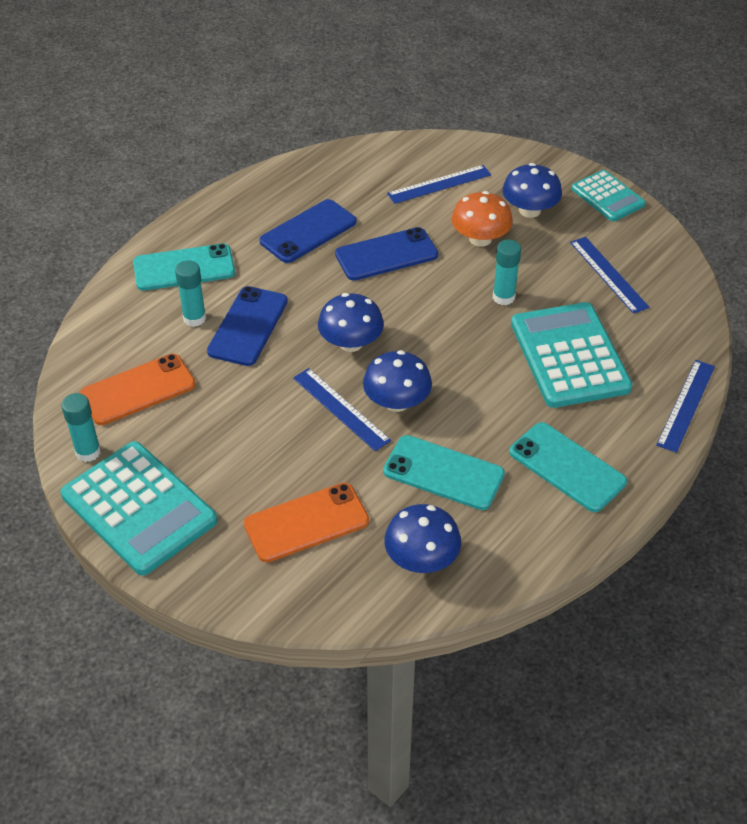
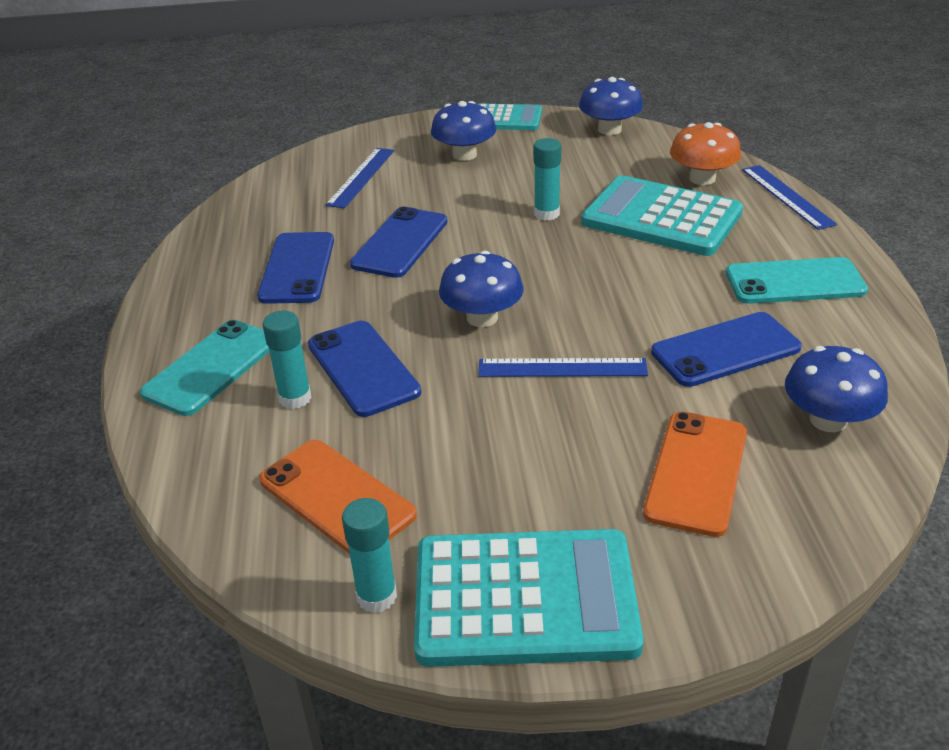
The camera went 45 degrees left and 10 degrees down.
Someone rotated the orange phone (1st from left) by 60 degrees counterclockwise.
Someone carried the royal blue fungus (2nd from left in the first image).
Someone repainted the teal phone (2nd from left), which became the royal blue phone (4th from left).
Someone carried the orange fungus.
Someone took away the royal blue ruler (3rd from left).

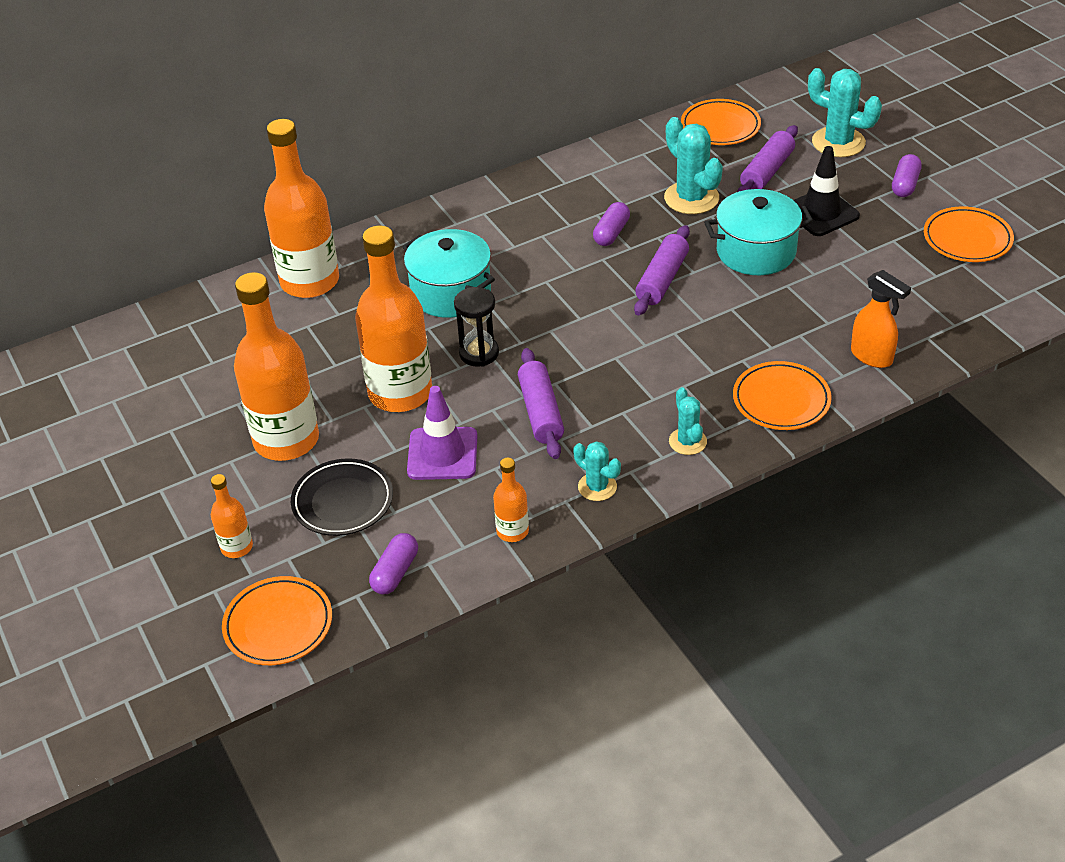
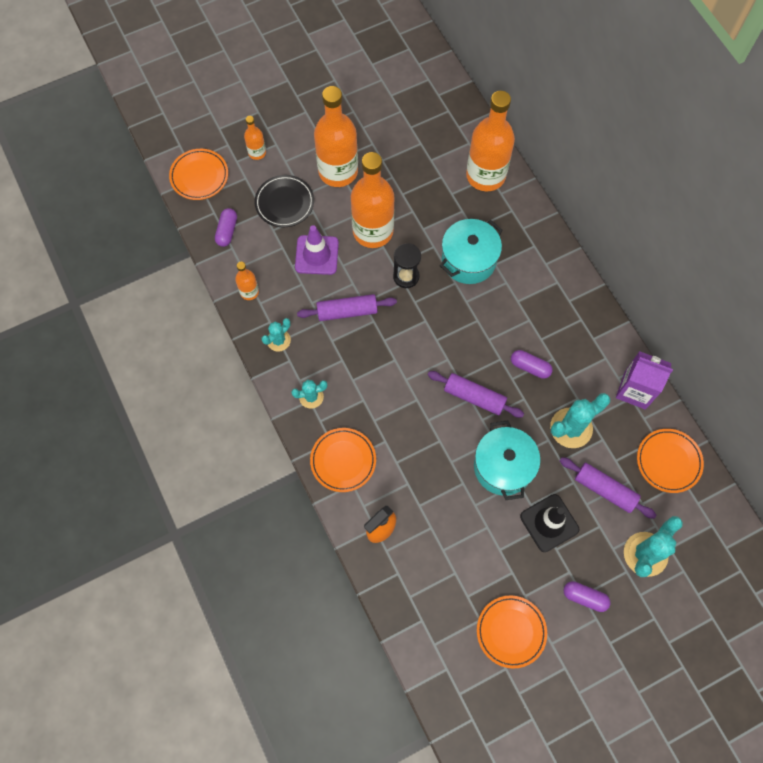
The camera went 90 degrees right and 25 degrees up.
Someone rotated the purple pill (1st from left) by 75 degrees clockwise.
Someone put down the purple carton.

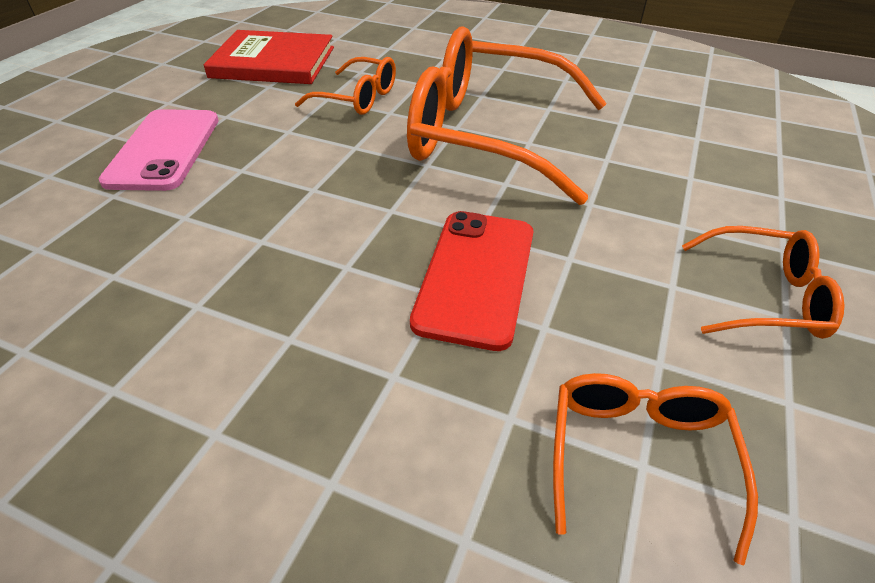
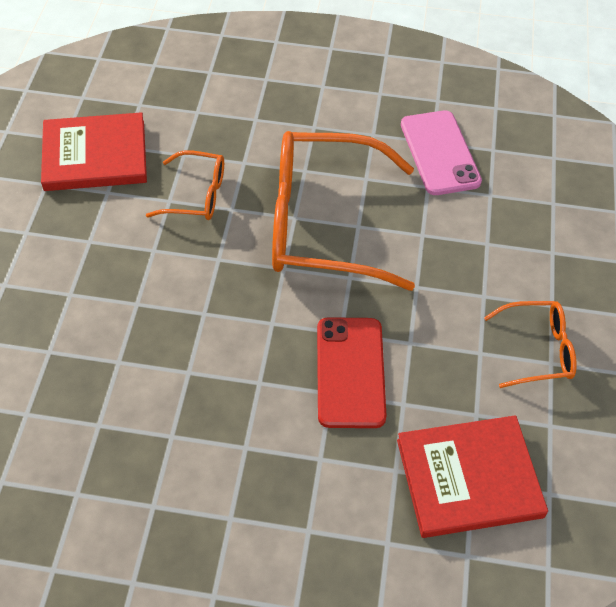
The camera went 15 degrees left and 10 degrees up.
Someone swapped the orange glasses (3rd from left) for the scarlet hardback (2nd from left).
Someone carried the pink phone.

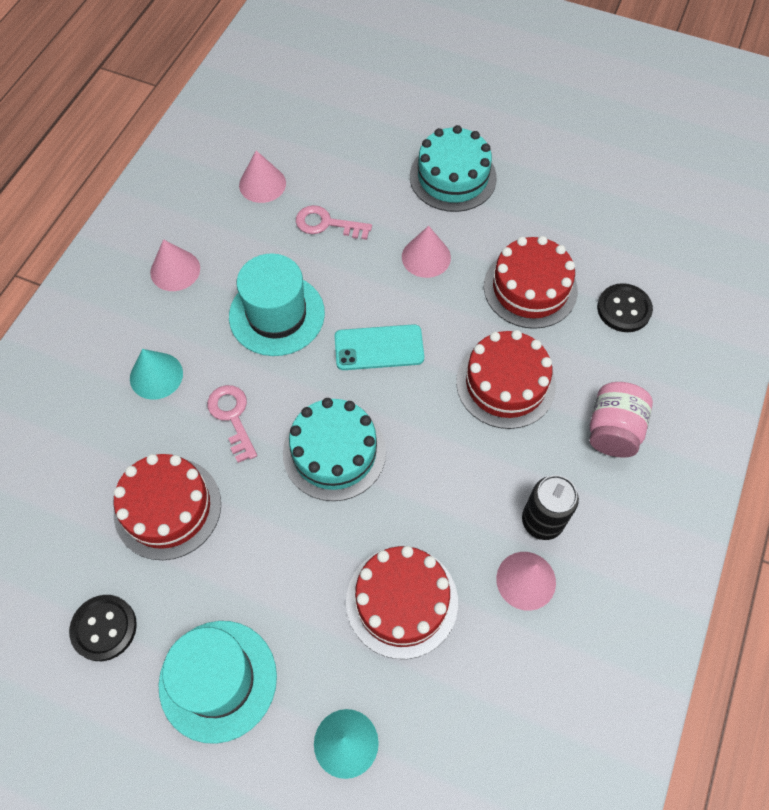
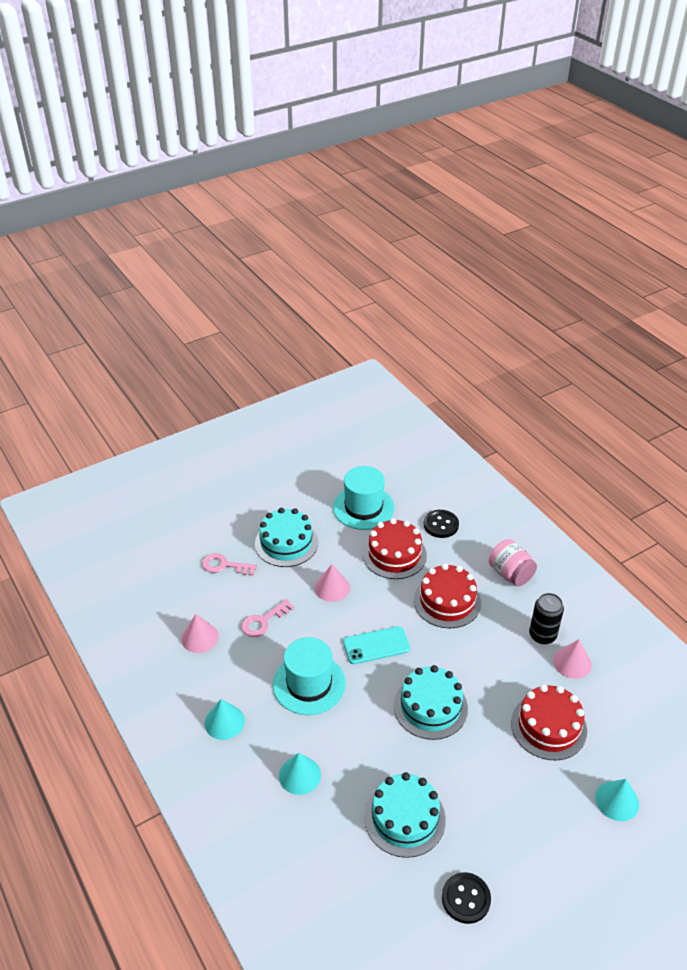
The camera went 55 degrees left and 20 degrees down.
Someone carried the pink door key (1st from left).
Someone repainted the pink solid cone (1st from left), which became the teal solid cone (1st from left).
Someone carried the teal hat (1st from left in the first image).
Someone rotated the teal phone by 45 degrees clockwise.
Someone repainted the scarlet layer cake (1st from left), which became the teal layer cake (2nd from left).

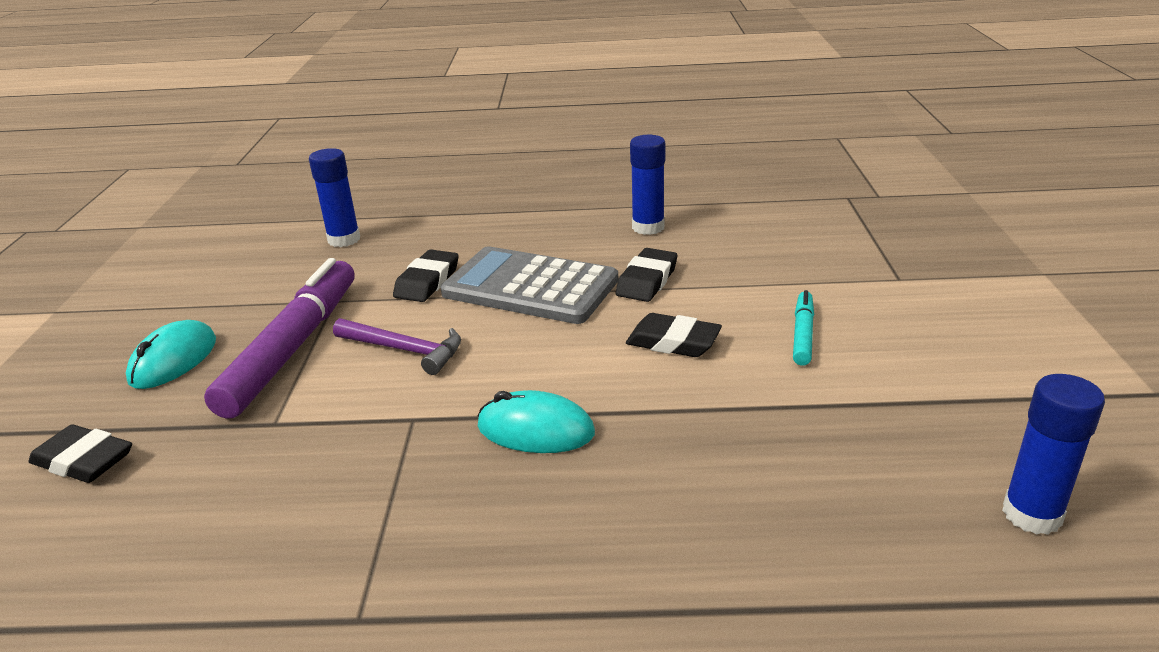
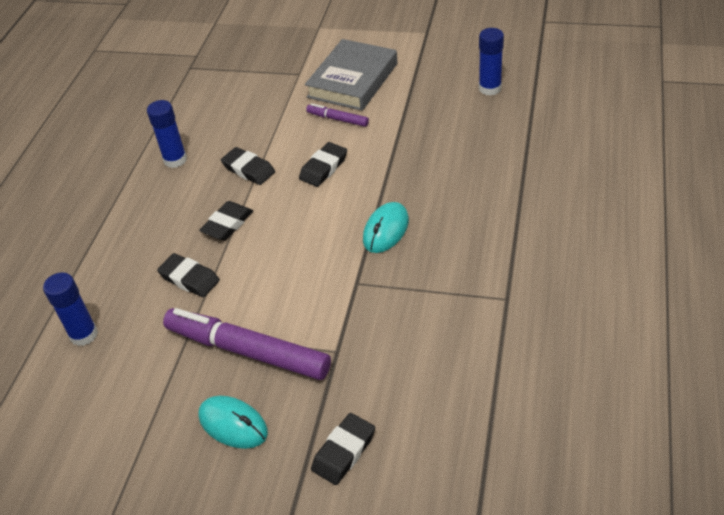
The camera went 75 degrees left and 15 degrees up.
Someone swapped the gray adding machine for the jet-black eraser (2nd from left).
Someone put down the gray hardback.
Someone repainted the teal marker pen, which became the purple marker pen (2nd from left).
Someone took away the purple claw hammer.

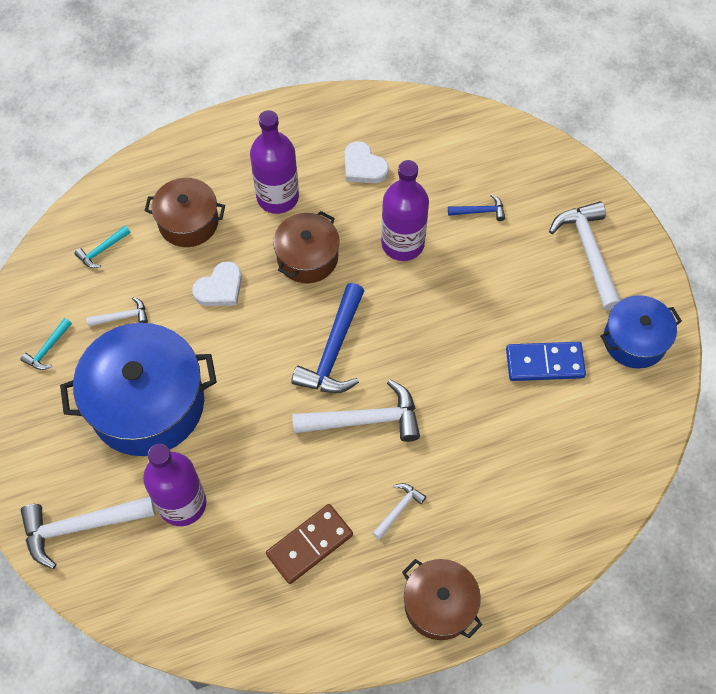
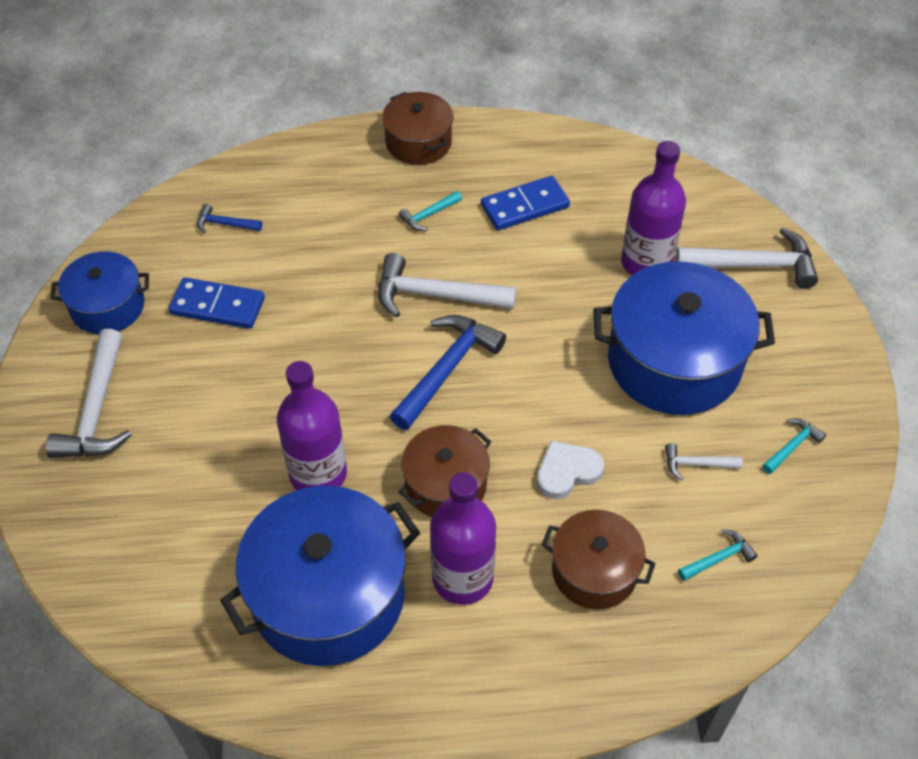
The camera went 165 degrees left and 10 degrees down.
Someone carried the royal blue claw hammer (2nd from left in the first image).
Someone swapped the white heart (2nd from left) for the royal blue stockpot (2nd from left).
Someone repainted the white claw hammer (4th from left), which became the teal claw hammer (1st from left).
Someone repainted the brown domino tile, which became the royal blue domino tile (2nd from left).

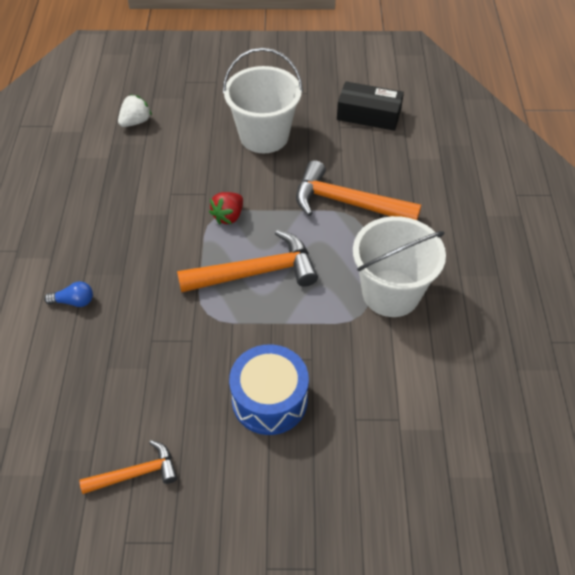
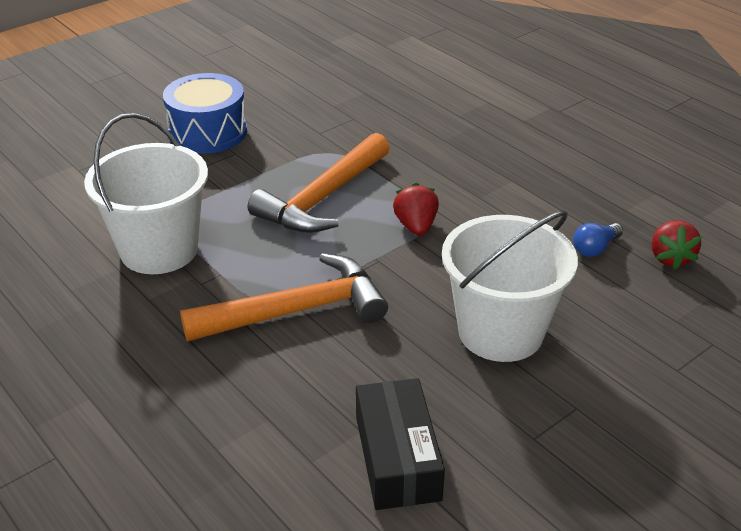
The camera went 140 degrees right and 15 degrees down.
Someone rotated the jet-black package by 75 degrees counterclockwise.
Someone carried the royal blue lightbulb.
Someone repainted the white toy strawberry, which became the scarlet toy strawberry (2nd from left).
Someone took away the orange claw hammer (1st from left).

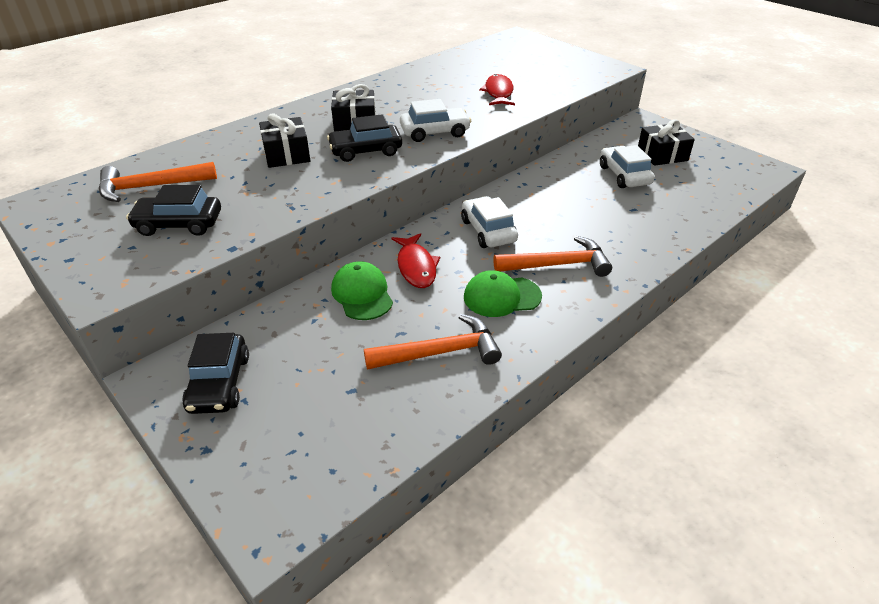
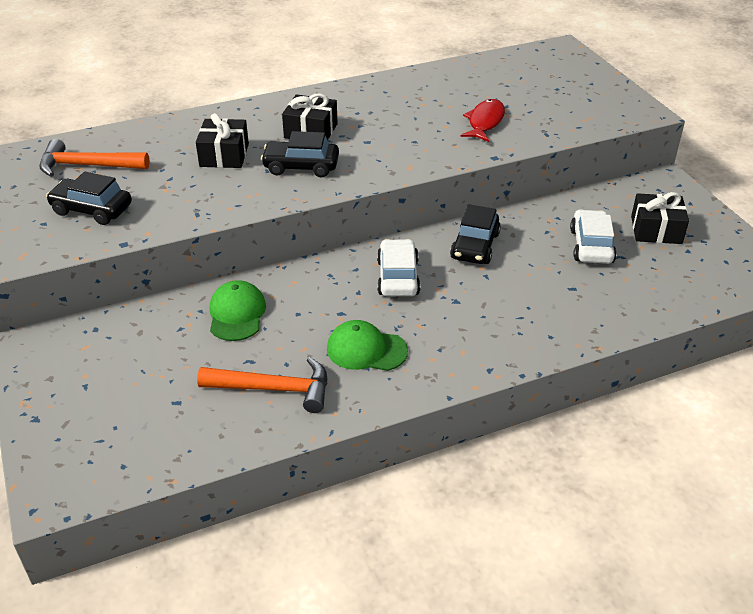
The camera went 20 degrees right and 0 degrees up.
Someone carried the jet-black toy car (2nd from left in the first image).
Someone took away the scarlet toy fish (1st from left).
Someone took away the white toy car (1st from left).
Someone took away the orange claw hammer (3rd from left).

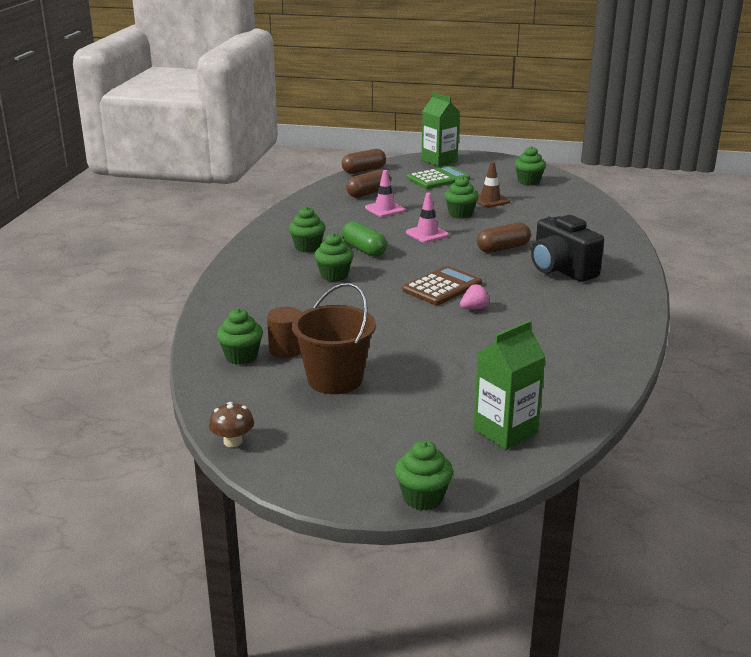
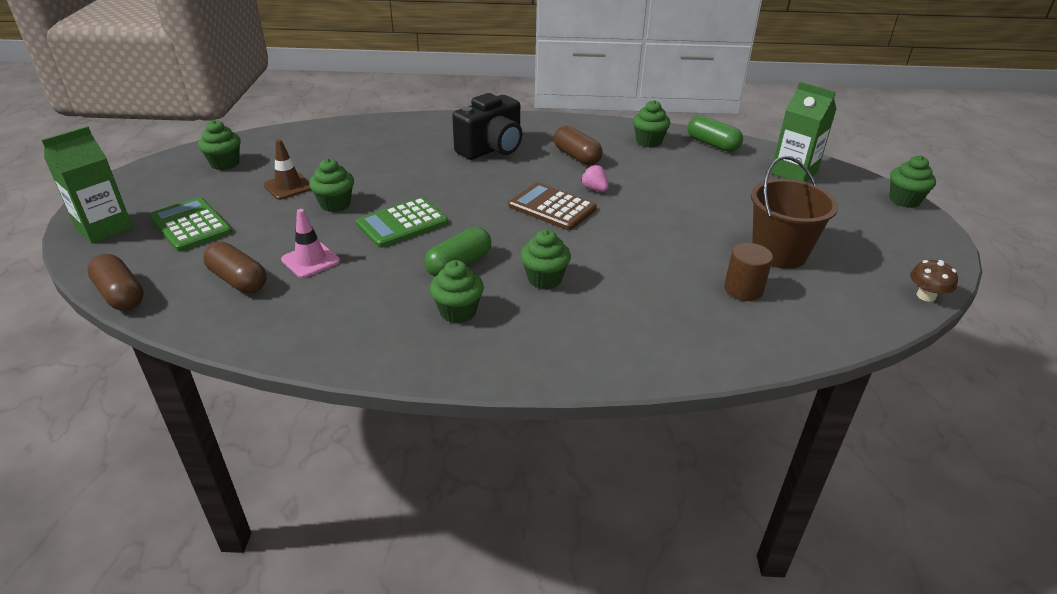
The camera went 100 degrees left and 10 degrees up.
Someone swapped the pink road cone (2nd from left) for the green adding machine (2nd from left).
Someone carried the brown pill (3rd from left).
Someone carried the green cupcake (1st from left in the first image).
Someone put down the green pill (2nd from left).

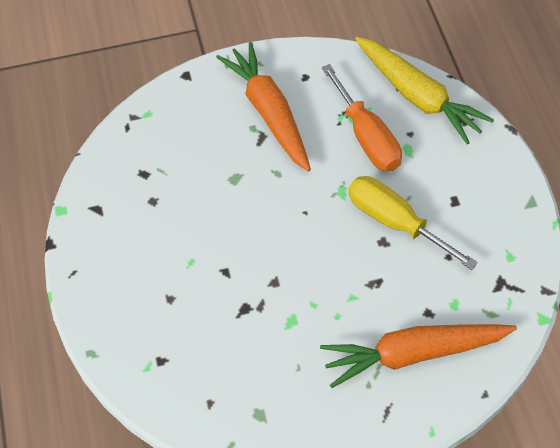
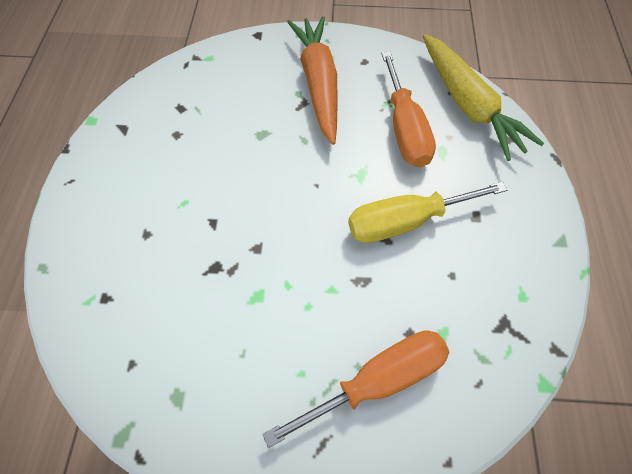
The camera went 15 degrees right and 5 degrees up.
Someone swapped the orange root vegetable (2nd from left) for the orange screwdriver (1st from left).
Someone rotated the bright yellow screwdriver by 75 degrees counterclockwise.

